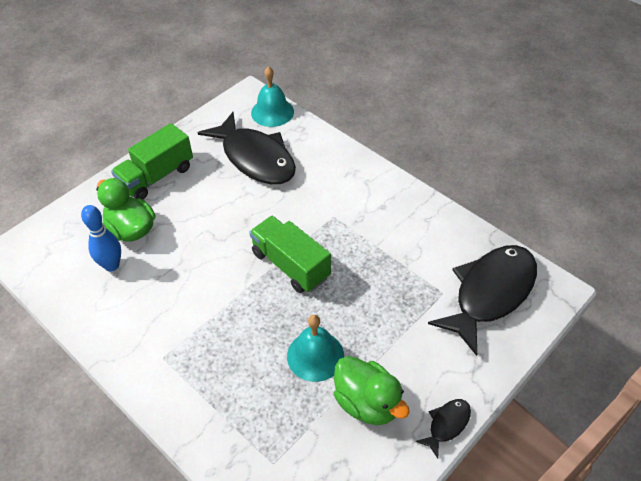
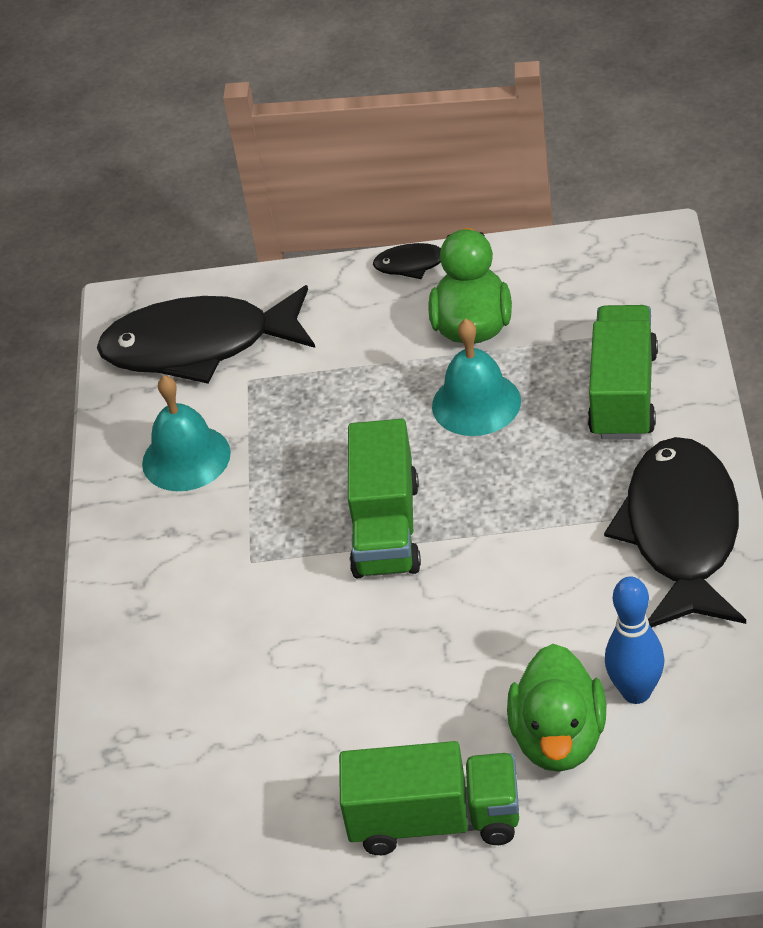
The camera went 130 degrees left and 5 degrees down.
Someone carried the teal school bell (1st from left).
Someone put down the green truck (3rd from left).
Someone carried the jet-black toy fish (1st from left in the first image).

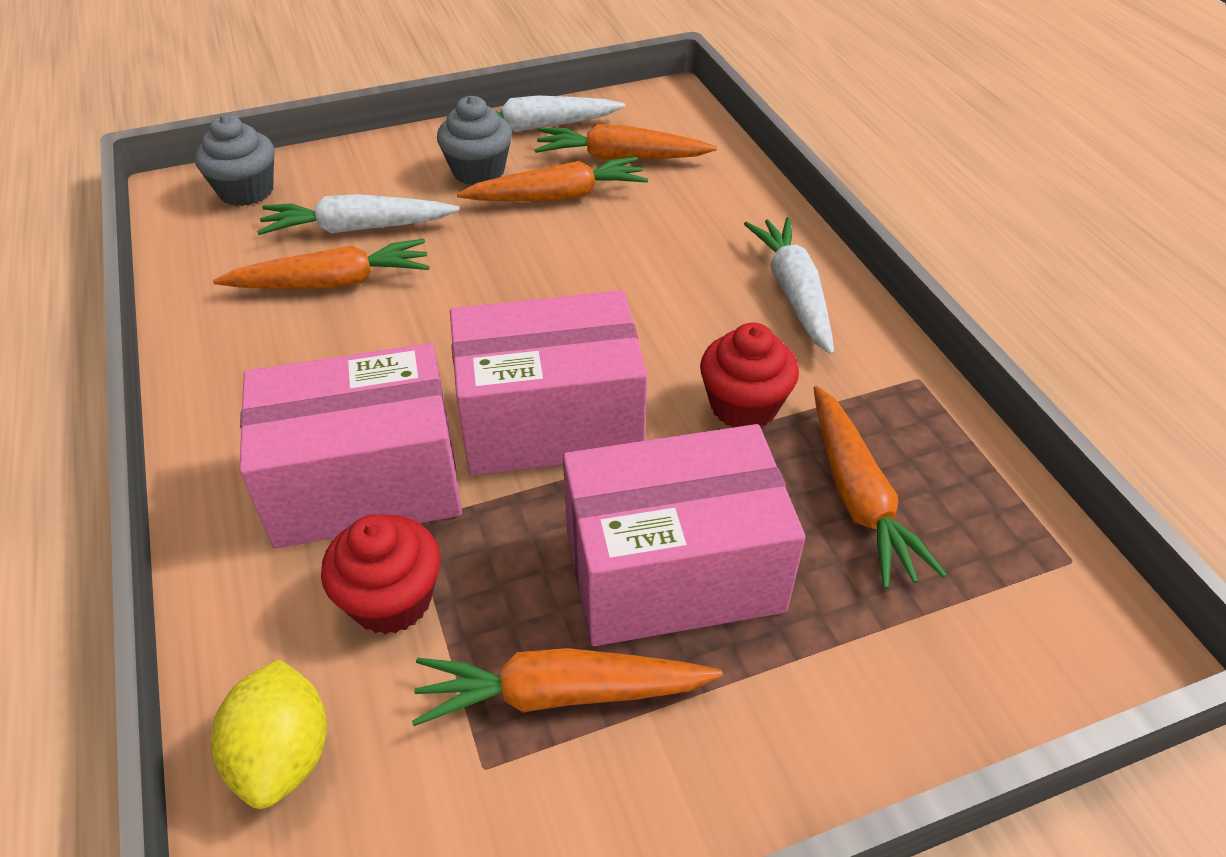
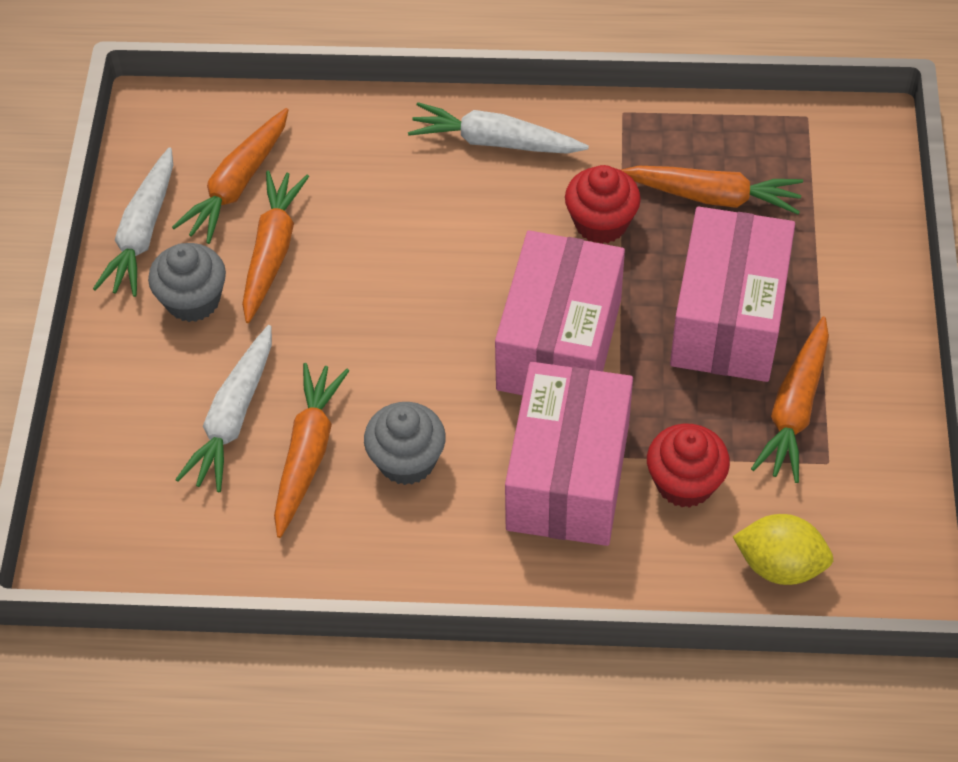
The camera went 65 degrees left and 10 degrees up.
Someone carried the gray cupcake (1st from left in the first image).

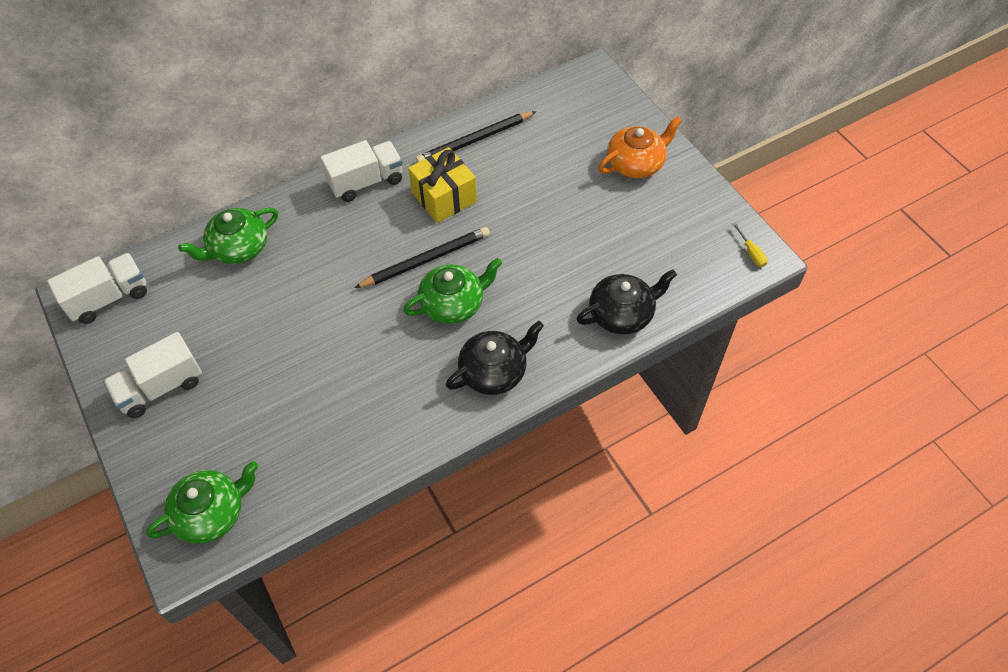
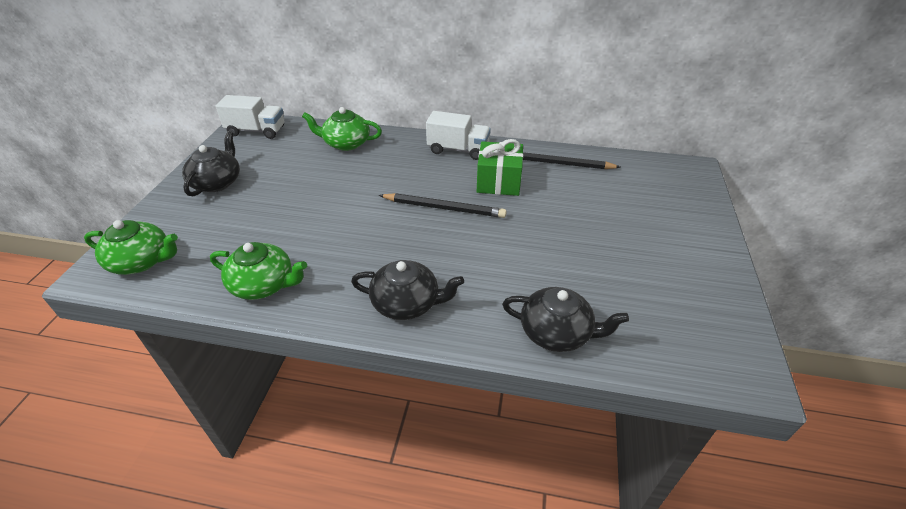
The camera went 40 degrees right and 15 degrees down.
Someone swapped the white truck (2nd from left) for the jet-black tea pot (1st from left).
Someone carried the green tea pot (3rd from left in the first image).
Someone repainted the bright yellow wrapped gift, which became the green wrapped gift.
Someone took away the orange tea pot.
Someone took away the bright yellow screwdriver.

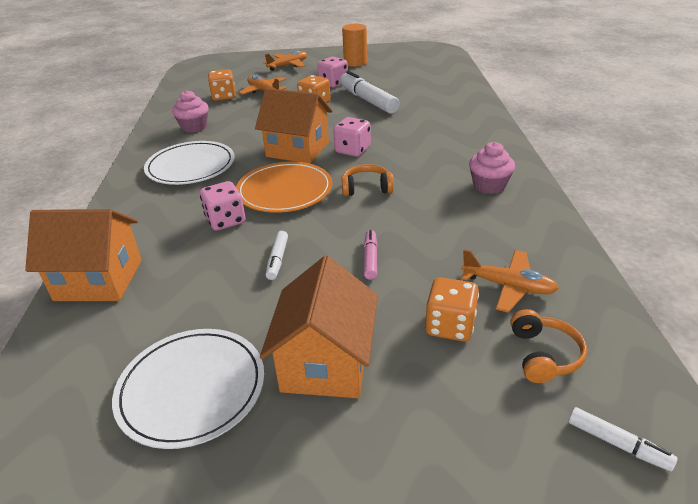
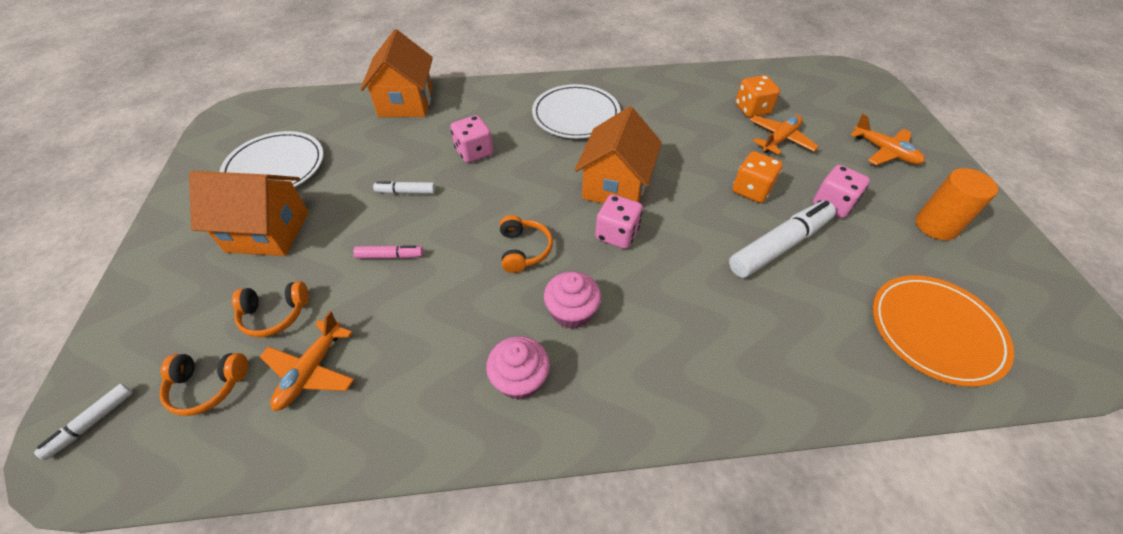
The camera went 85 degrees right and 15 degrees up.
Someone swapped the orange dice (3rd from left) for the orange headset (2nd from left).
Someone carried the pink cupcake (1st from left in the first image).
Someone carried the orange plate.

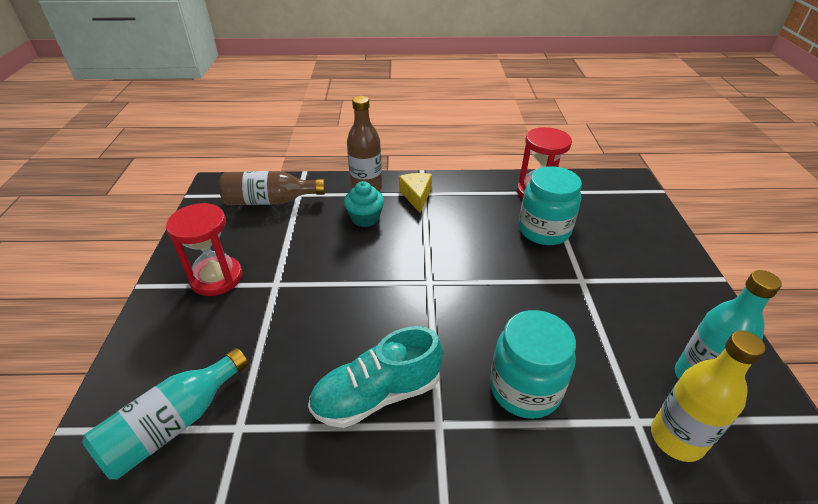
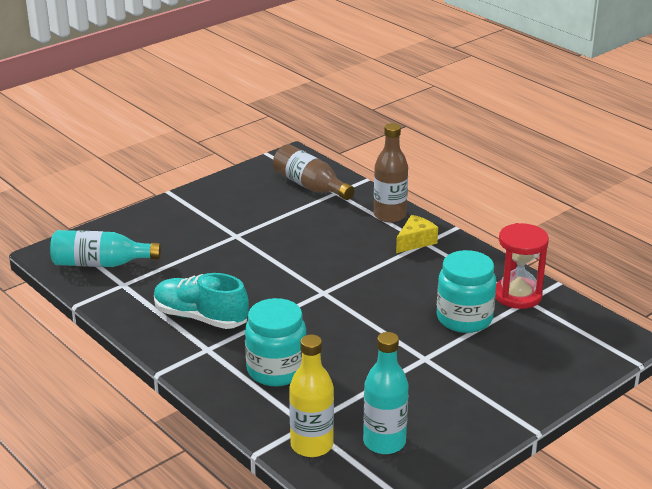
The camera went 50 degrees right and 10 degrees down.
Someone took away the scarlet hourglass (1st from left).
Someone took away the teal cupcake.

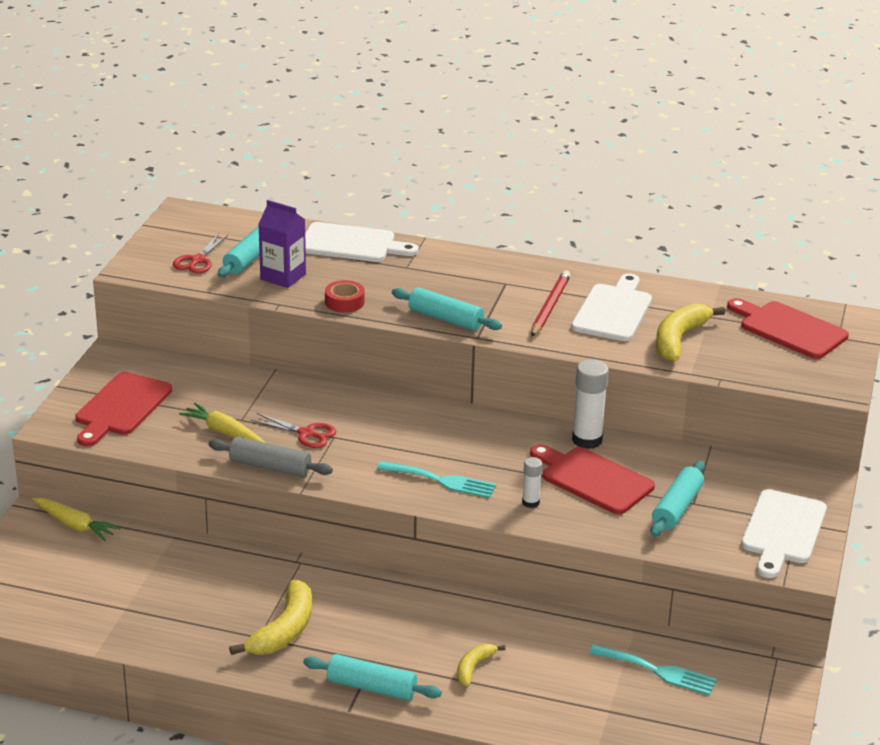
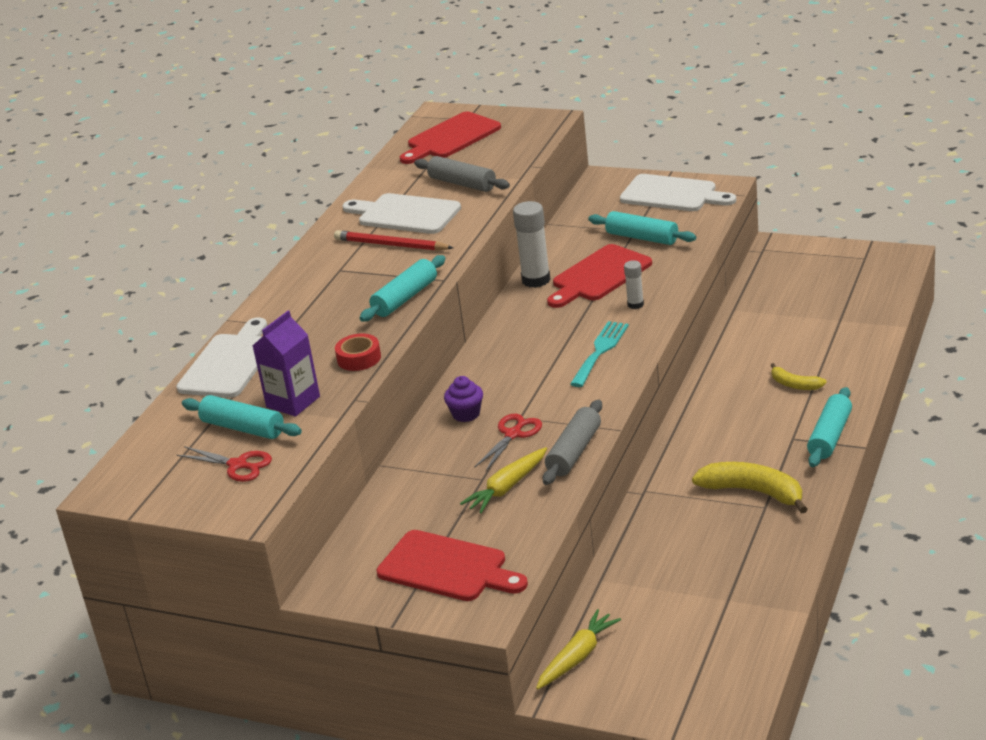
The camera went 80 degrees left and 0 degrees up.
Someone swapped the bright yellow banana (3rd from left) for the gray dough roller (1st from left).
Someone put down the purple cupcake.
Someone took away the teal dinner fork (2nd from left).

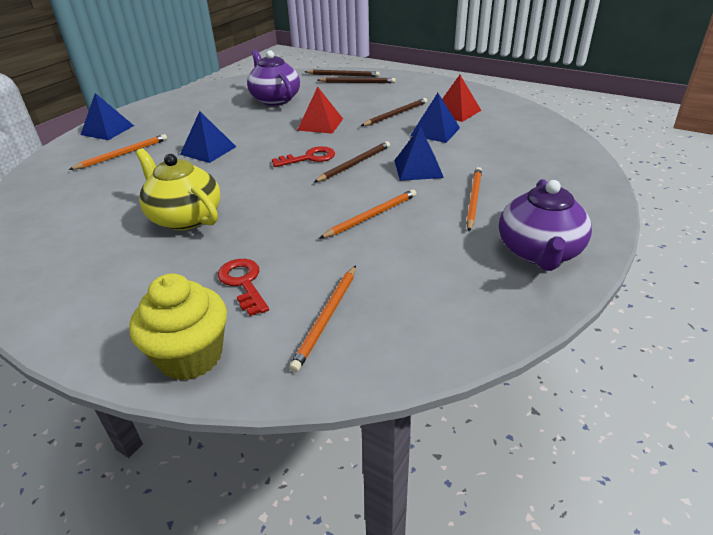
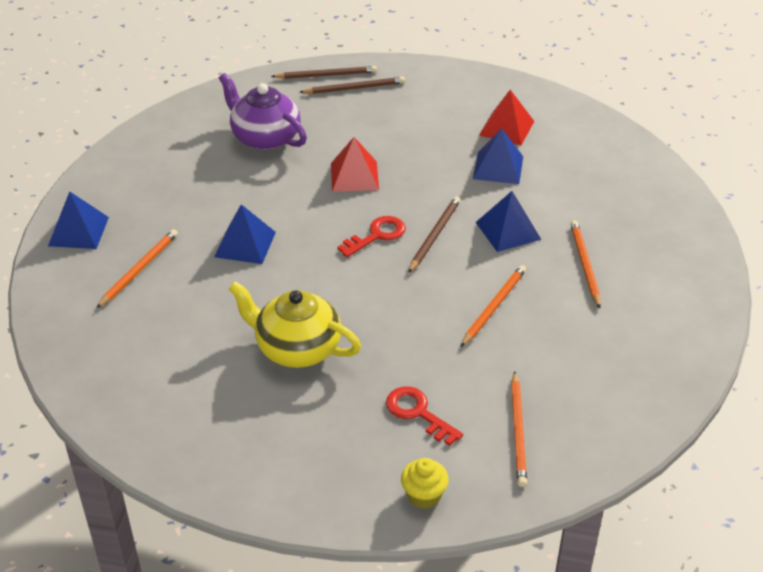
The camera went 20 degrees left and 5 degrees up.
Someone scaled the bright yellow cupcake by 0.58.
Someone took away the brown lead pencil (4th from left).
Someone took away the purple tea pot (2nd from left).

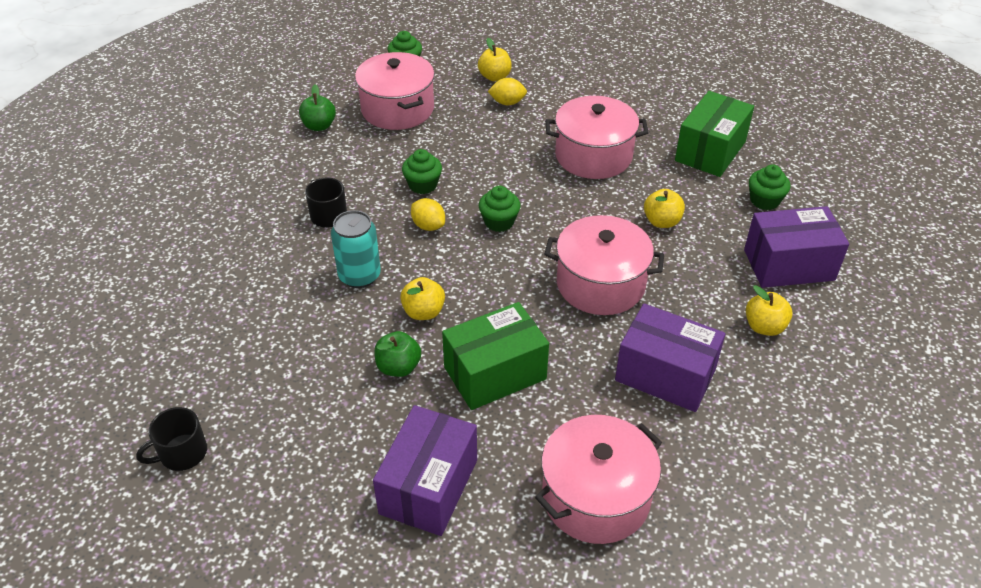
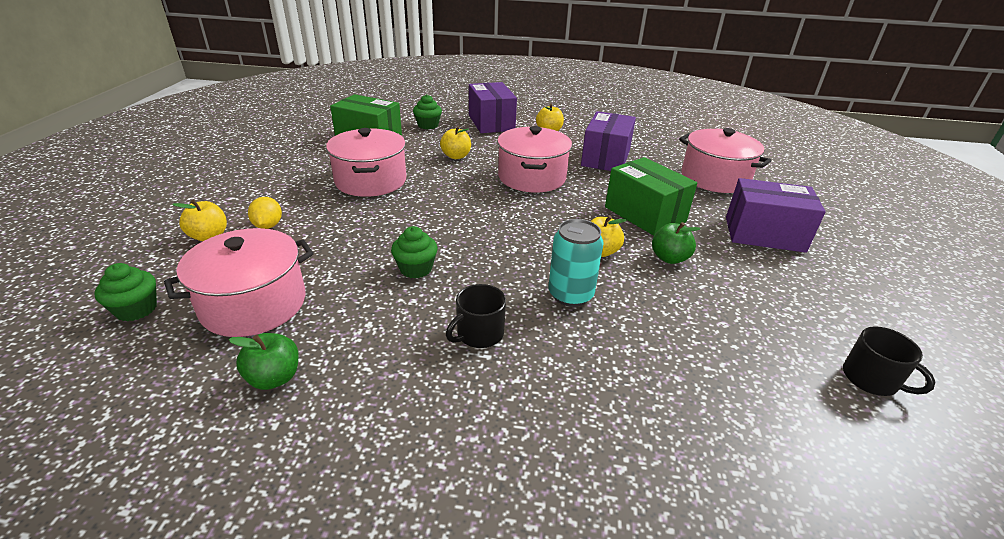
The camera went 100 degrees left and 10 degrees down.
Someone took away the bright yellow lemon (1st from left).
Someone took away the green cupcake (3rd from left).

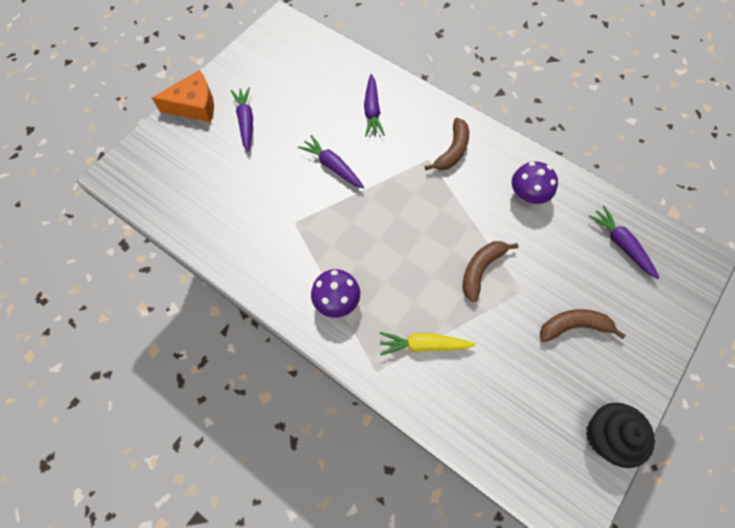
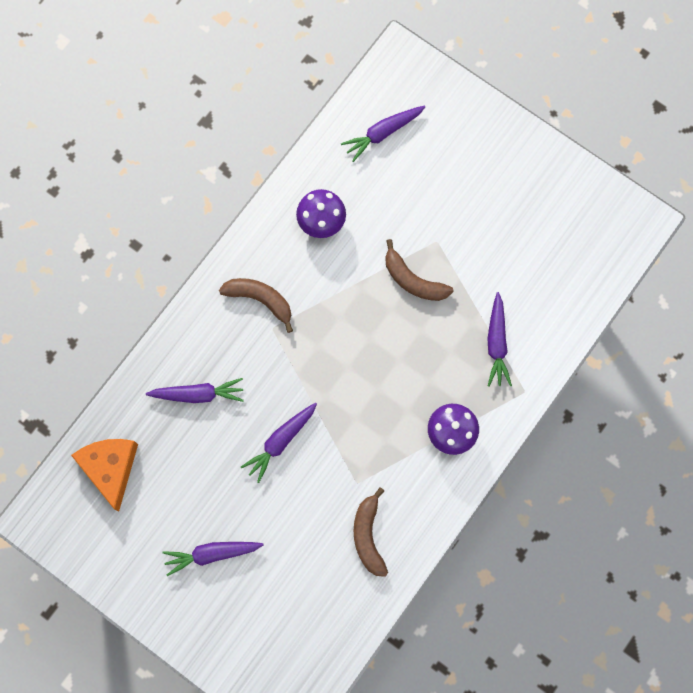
The camera went 90 degrees left and 10 degrees up.
Someone carried the orange cheese.
Someone carried the brown banana (3rd from left in the first image).
Someone repainted the bright yellow root vegetable, which became the purple root vegetable (5th from left).
Someone took away the jet-black cupcake.

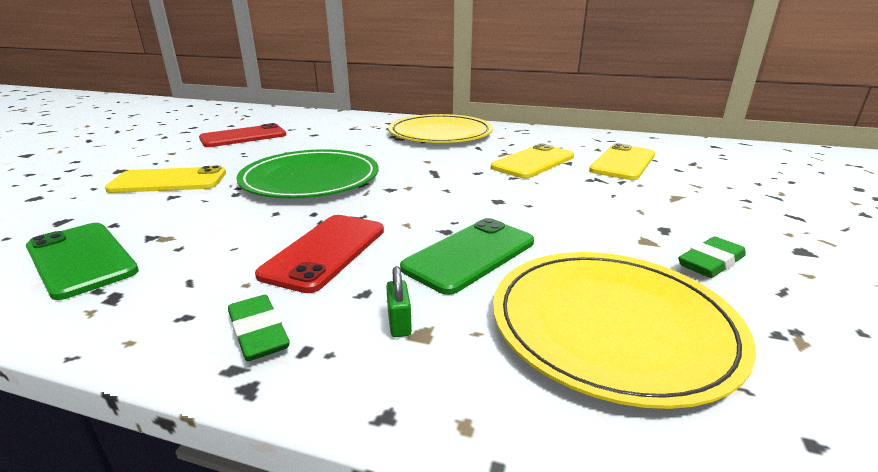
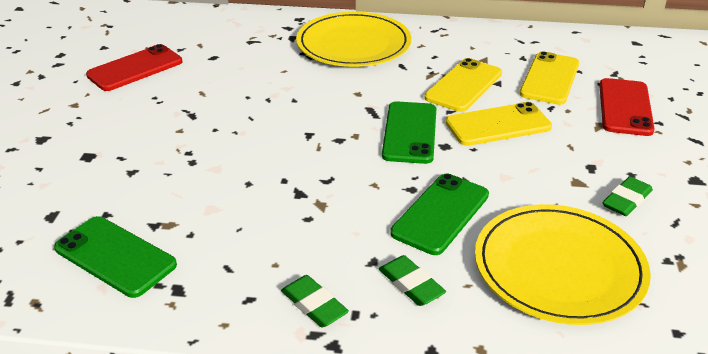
The camera went 10 degrees left and 10 degrees up.
Someone swapped the green small lock for the green eraser (2nd from left).
Someone put down the green phone (2nd from left).
Someone carried the bright yellow phone (1st from left in the first image).
Someone carried the scarlet phone (2nd from left).
Someone took away the green plate.

